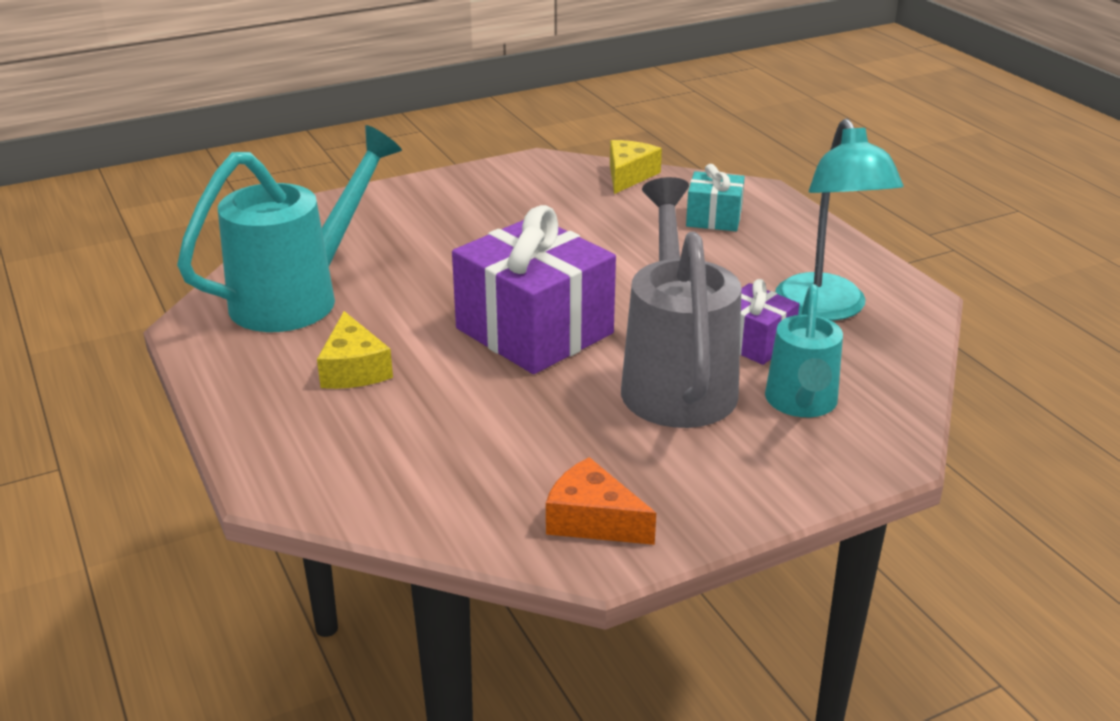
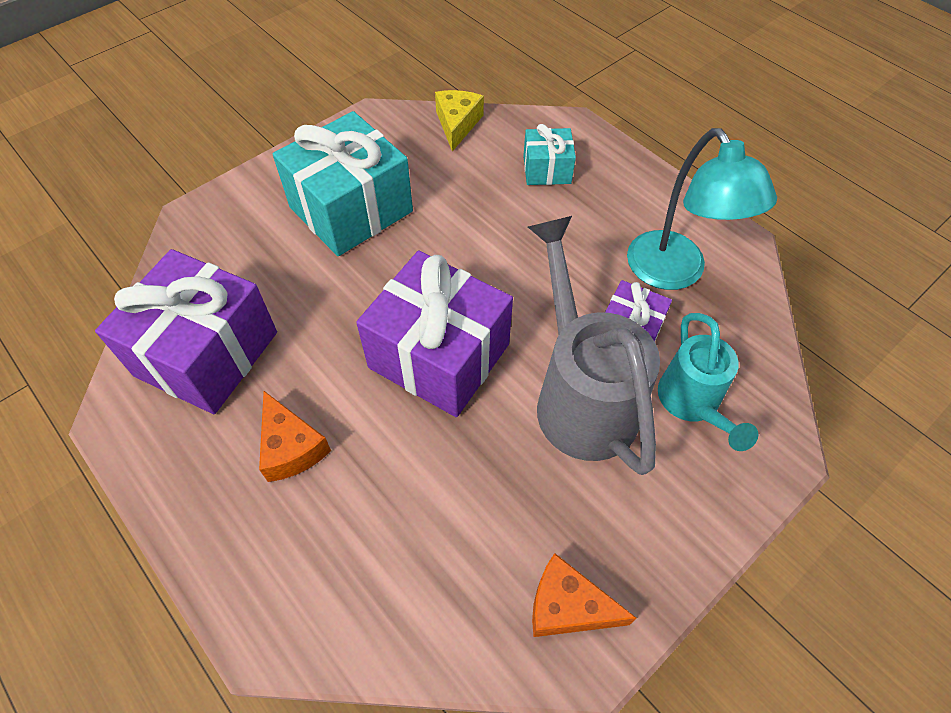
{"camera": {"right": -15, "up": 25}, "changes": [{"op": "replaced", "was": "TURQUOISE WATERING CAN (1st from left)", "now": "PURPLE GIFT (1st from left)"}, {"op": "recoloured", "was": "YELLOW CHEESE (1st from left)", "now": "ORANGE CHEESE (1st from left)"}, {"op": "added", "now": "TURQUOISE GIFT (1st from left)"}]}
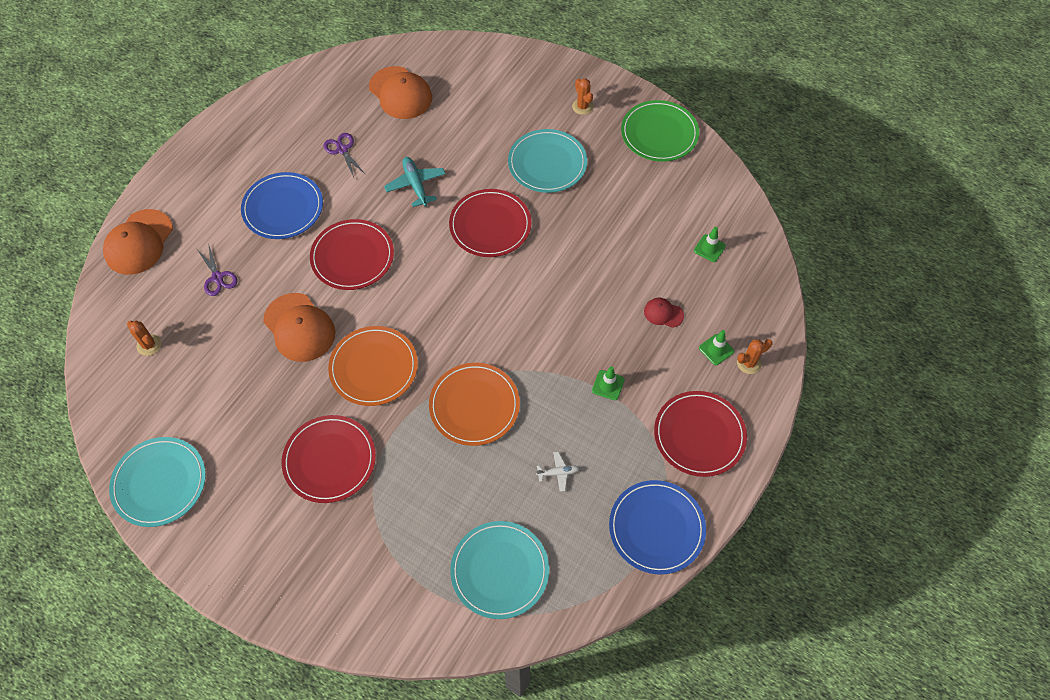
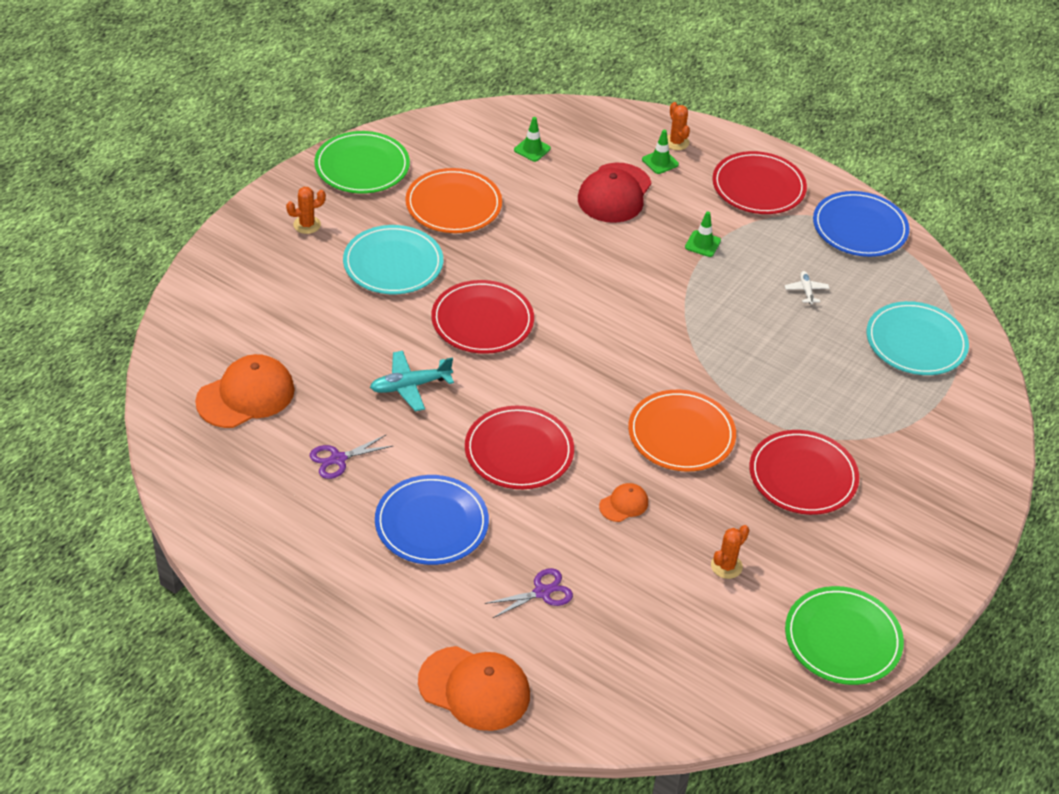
{"camera": {"right": -90, "up": -15}, "changes": [{"op": "resized", "was": "ORANGE CAP (2nd from left in the first image)", "ratio": 0.5}, {"op": "resized", "was": "RED CAP", "ratio": 2.02}, {"op": "moved", "was": "ORANGE CACTUS (1st from left in the first image)", "now": "ORANGE CACTUS (3rd from left)"}, {"op": "moved", "was": "ORANGE PLATE (2nd from left in the first image)", "now": "ORANGE PLATE (1st from left)"}, {"op": "recoloured", "was": "TURQUOISE PLATE (1st from left)", "now": "GREEN PLATE (2nd from left)"}]}
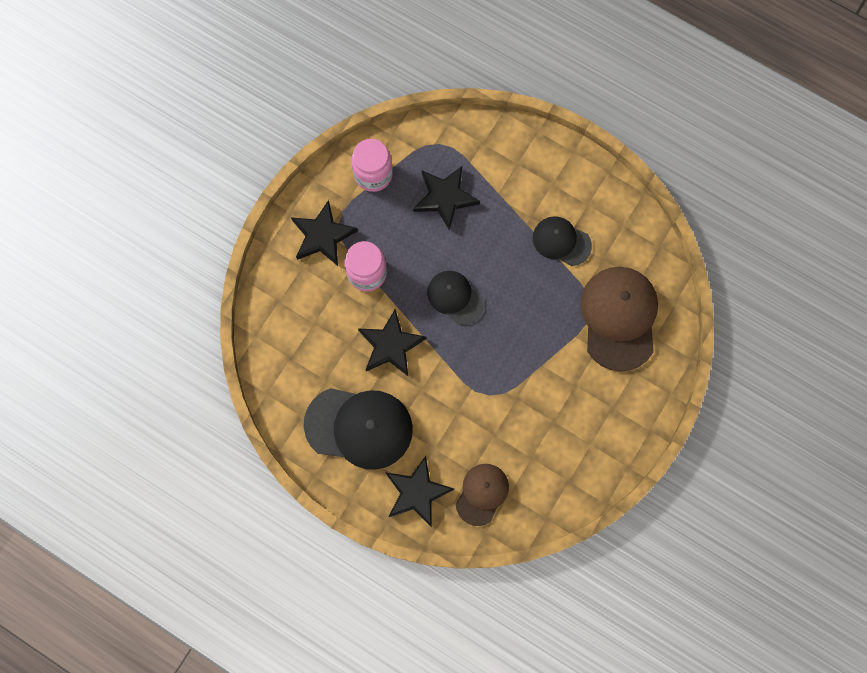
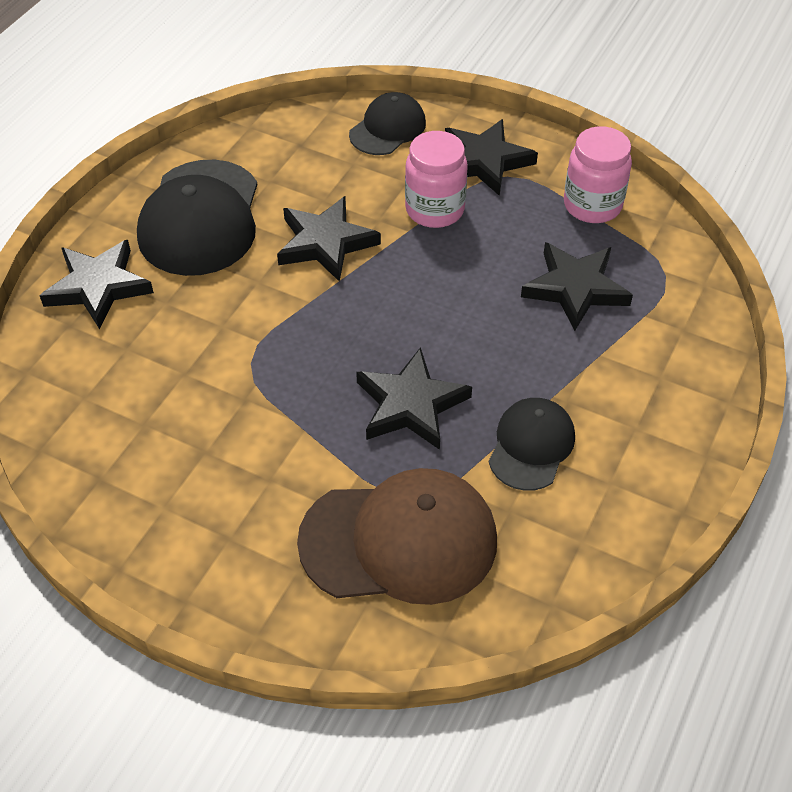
{"camera": {"right": 85, "up": -25}, "changes": [{"op": "moved", "was": "BLACK CAP (2nd from left)"}, {"op": "removed", "was": "BROWN CAP (1st from left)"}, {"op": "added", "now": "BLACK STAR (3rd from left)"}]}
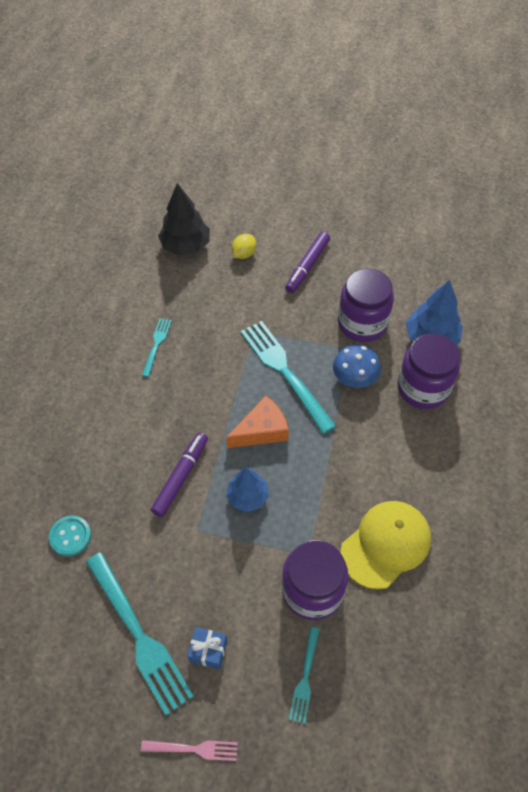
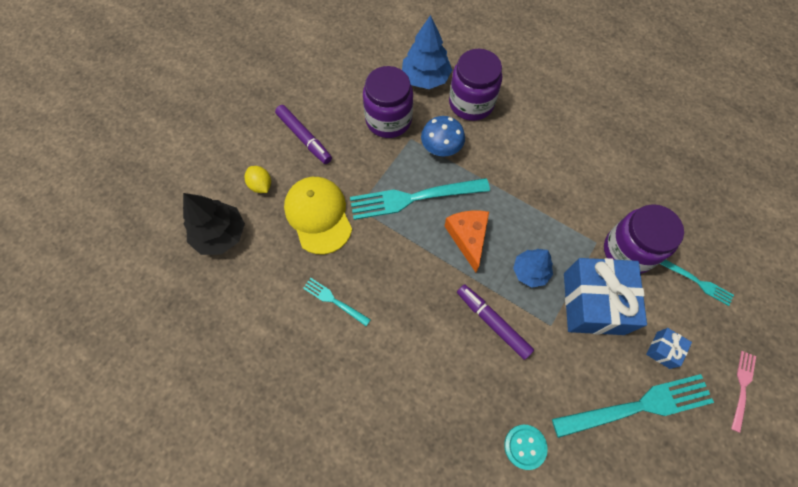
{"camera": {"right": -70, "up": 10}, "changes": [{"op": "moved", "was": "YELLOW CAP"}, {"op": "added", "now": "BLUE GIFT (1st from left)"}]}
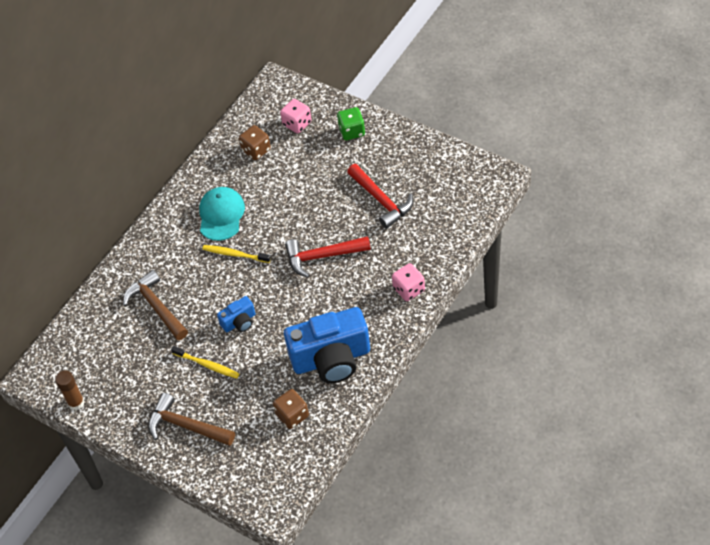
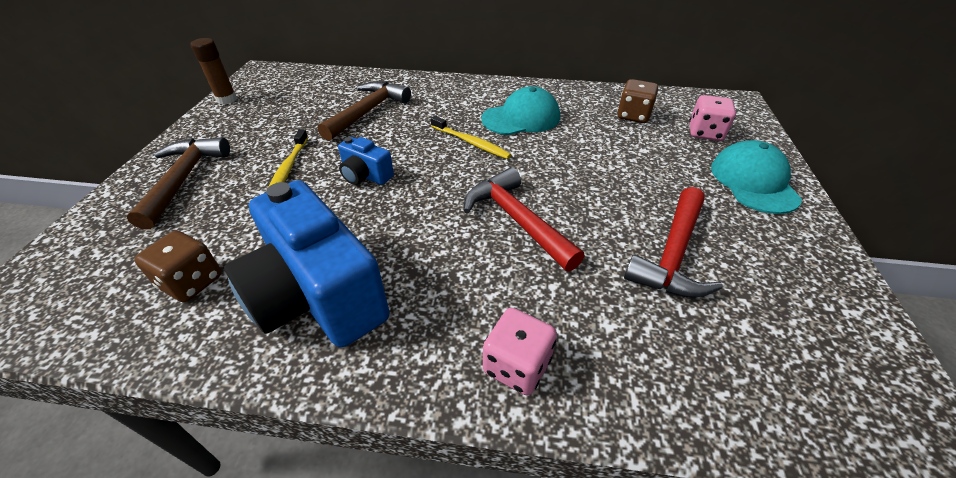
{"camera": {"right": 60, "up": -10}, "changes": [{"op": "replaced", "was": "GREEN DICE", "now": "TURQUOISE CAP (2nd from left)"}, {"op": "turned", "was": "YELLOW TOOTHBRUSH (2nd from left)", "clockwise": 135}]}
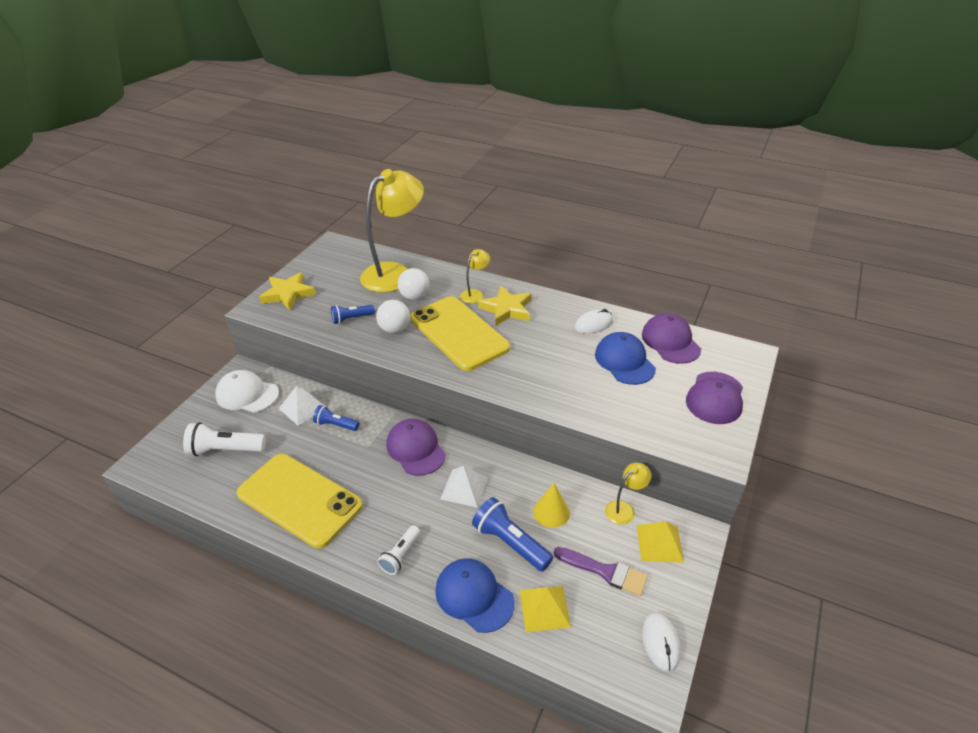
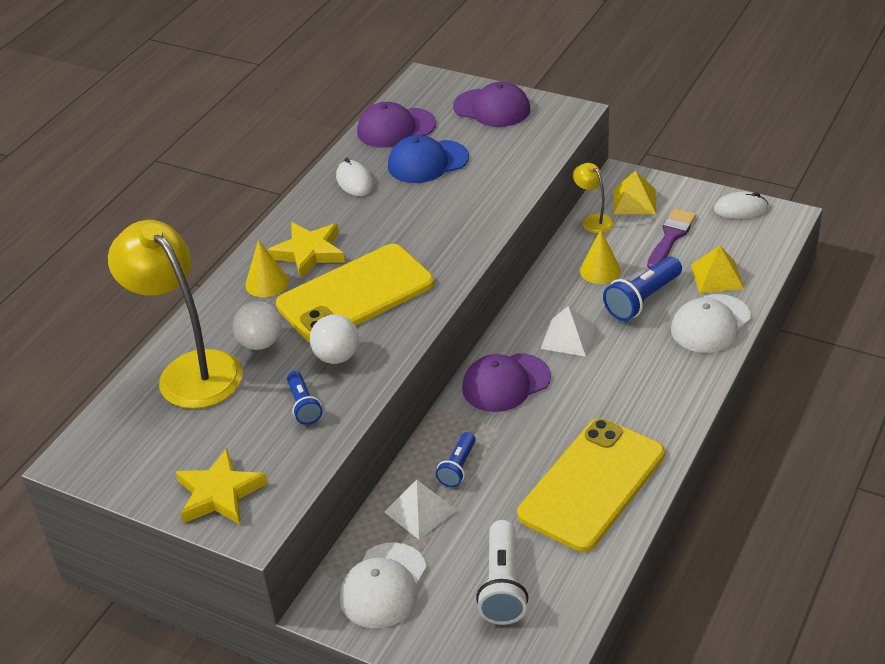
{"camera": {"right": -85, "up": 0}, "changes": [{"op": "replaced", "was": "YELLOW LAMP (2nd from left)", "now": "YELLOW CONE (1st from left)"}, {"op": "removed", "was": "WHITE FLASHLIGHT (2nd from left)"}, {"op": "recoloured", "was": "BLUE CAP (1st from left)", "now": "WHITE CAP (2nd from left)"}]}
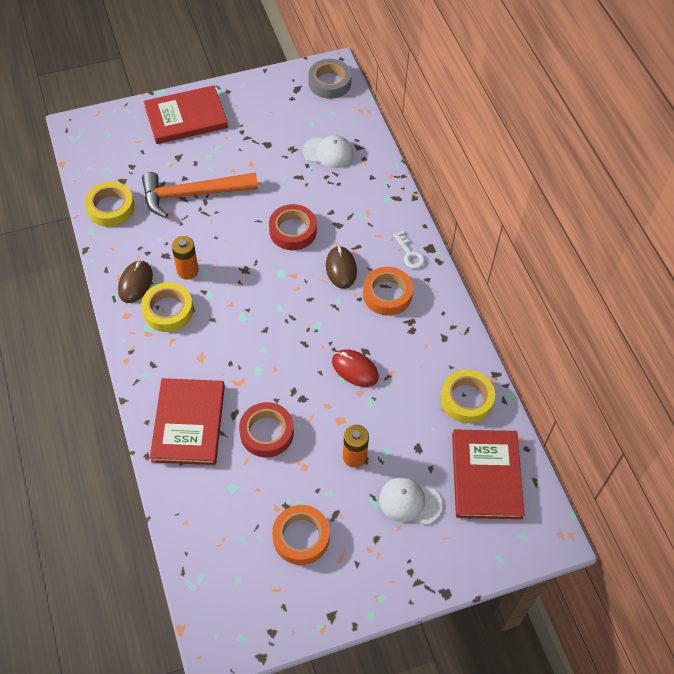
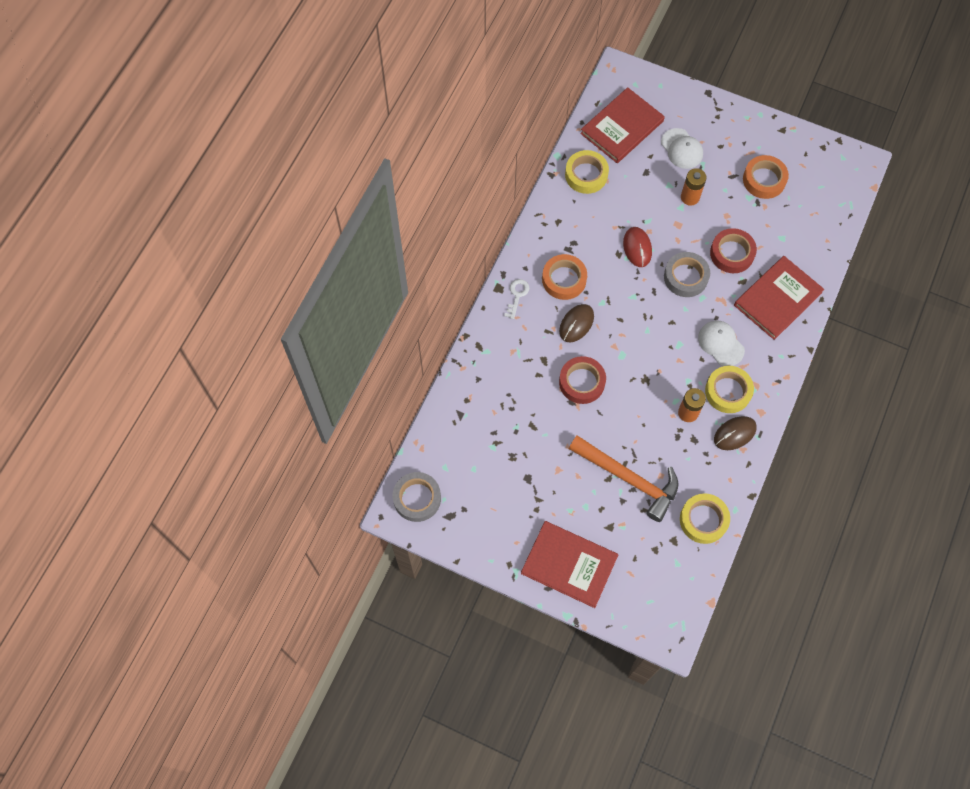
{"camera": {"right": -135, "up": 10}, "changes": [{"op": "moved", "was": "WHITE CAP (1st from left in the first image)", "now": "WHITE CAP (2nd from left)"}, {"op": "added", "now": "GREY TAPE (2nd from left)"}]}
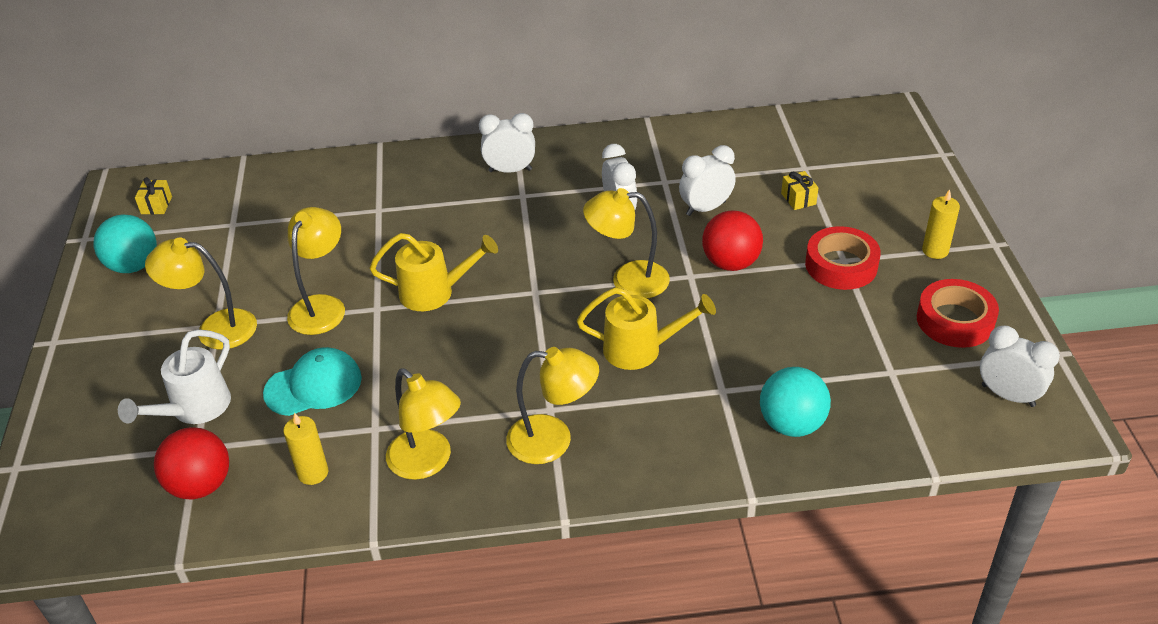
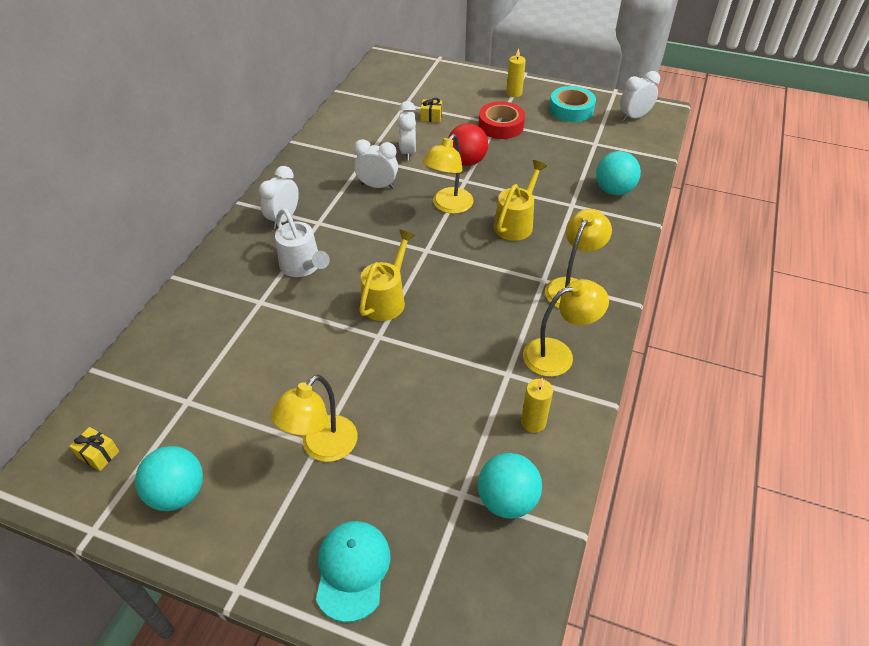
{"camera": {"right": -65, "up": 5}, "changes": [{"op": "removed", "was": "YELLOW LAMP (2nd from left)"}, {"op": "recoloured", "was": "RED TAPE (2nd from left)", "now": "TURQUOISE TAPE"}, {"op": "moved", "was": "WHITE WATERING CAN"}, {"op": "moved", "was": "TURQUOISE CAP"}, {"op": "recoloured", "was": "RED BALL (1st from left)", "now": "TURQUOISE BALL (2nd from left)"}]}
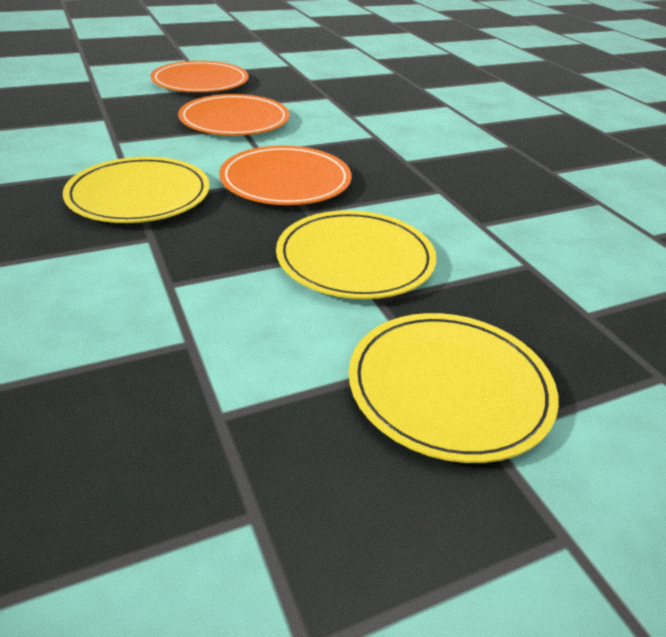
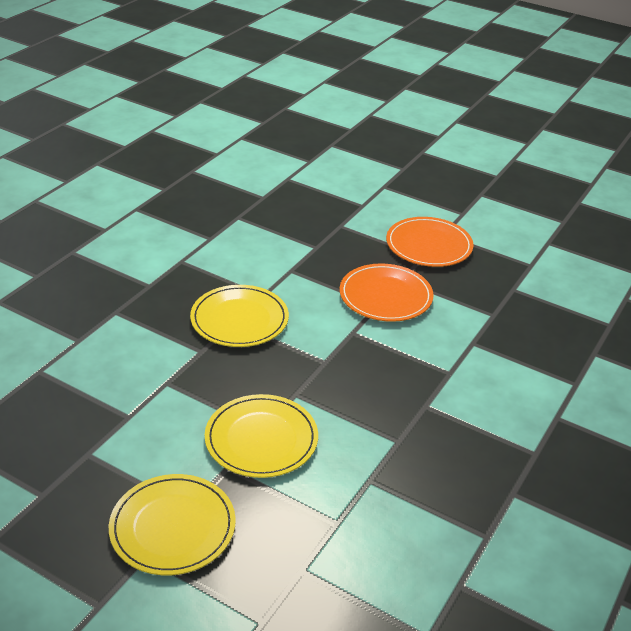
{"camera": {"right": 55, "up": 0}, "changes": [{"op": "removed", "was": "ORANGE PLATE (3rd from left)"}]}
